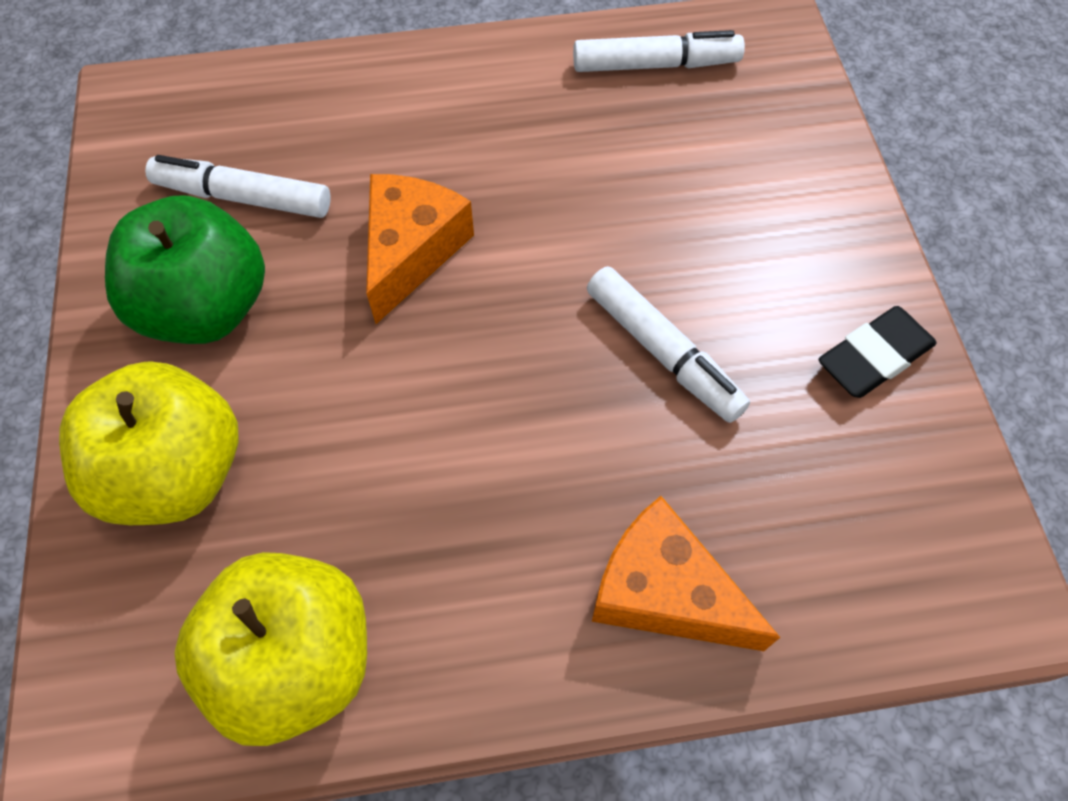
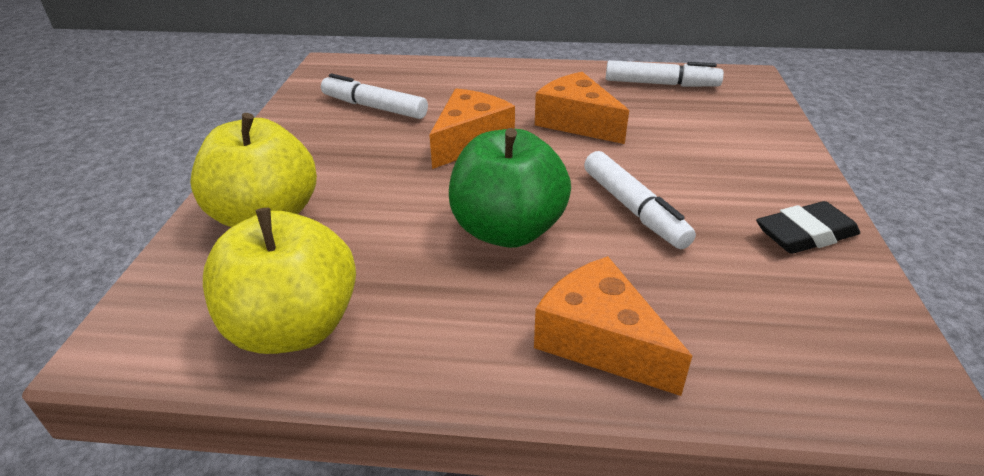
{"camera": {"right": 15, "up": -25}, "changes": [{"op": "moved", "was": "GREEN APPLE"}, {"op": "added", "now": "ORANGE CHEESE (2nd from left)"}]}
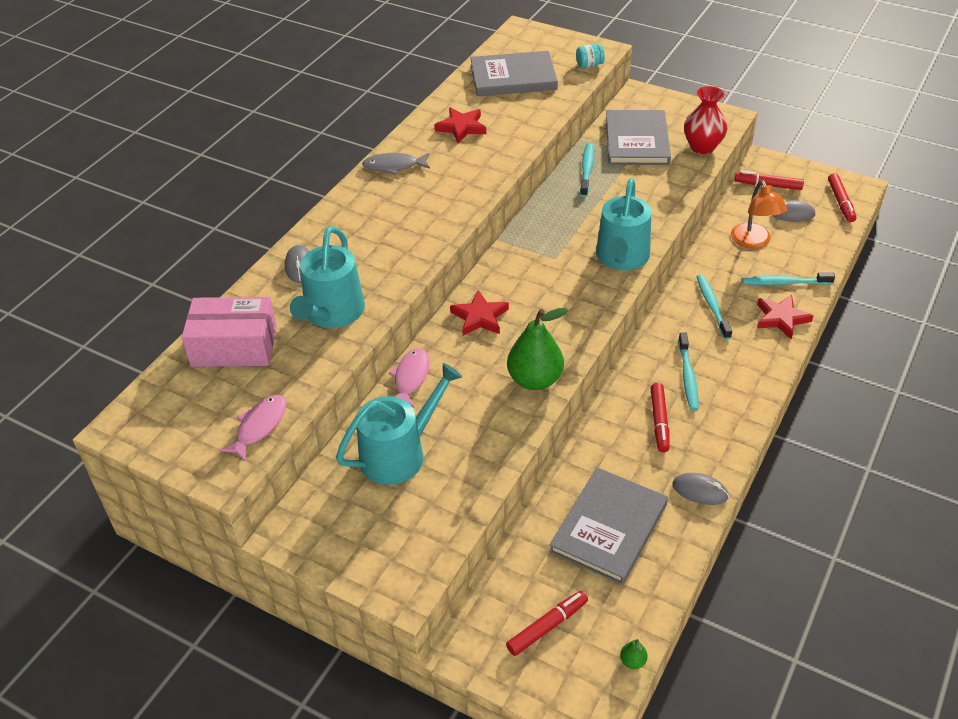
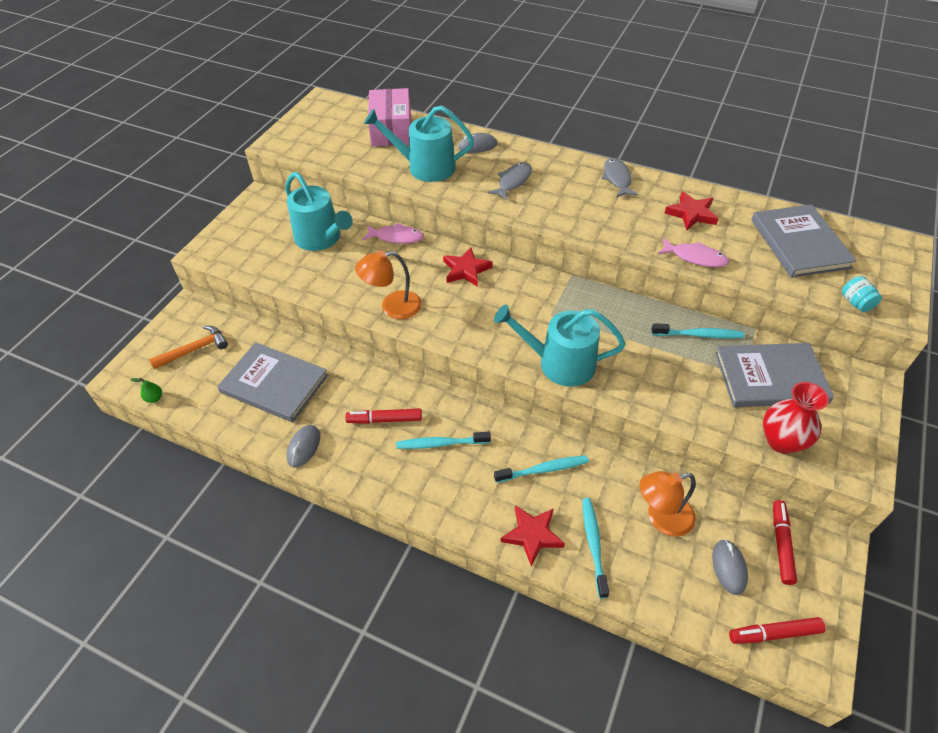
{"camera": {"right": 85, "up": 5}, "changes": [{"op": "replaced", "was": "GREEN PEAR (1st from left)", "now": "ORANGE LAMP (1st from left)"}, {"op": "moved", "was": "PINK FISH (1st from left in the first image)", "now": "PINK FISH (2nd from left)"}, {"op": "replaced", "was": "RED MARKER (1st from left)", "now": "ORANGE HAMMER"}, {"op": "added", "now": "GREY FISH (1st from left)"}]}
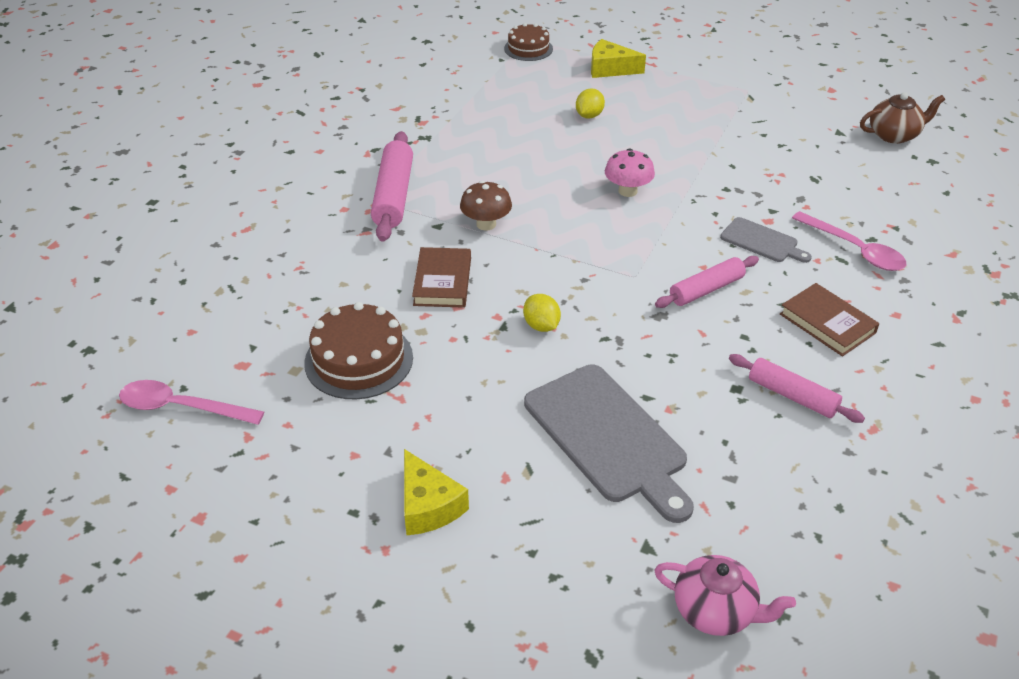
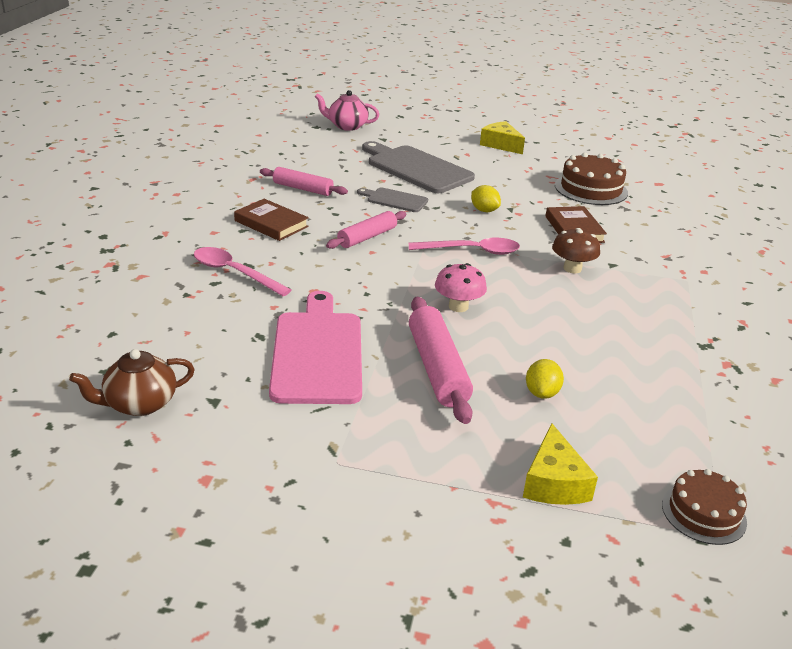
{"camera": {"right": 165, "up": -10}, "changes": [{"op": "turned", "was": "YELLOW CHEESE (2nd from left)", "clockwise": 90}, {"op": "moved", "was": "PINK ROLLING PIN (1st from left in the first image)", "now": "PINK ROLLING PIN (3rd from left)"}, {"op": "moved", "was": "GREY CUTTING BOARD (2nd from left in the first image)", "now": "GREY CUTTING BOARD (1st from left)"}, {"op": "moved", "was": "PINK SPOON (1st from left in the first image)", "now": "PINK SPOON (2nd from left)"}, {"op": "added", "now": "PINK CUTTING BOARD"}]}
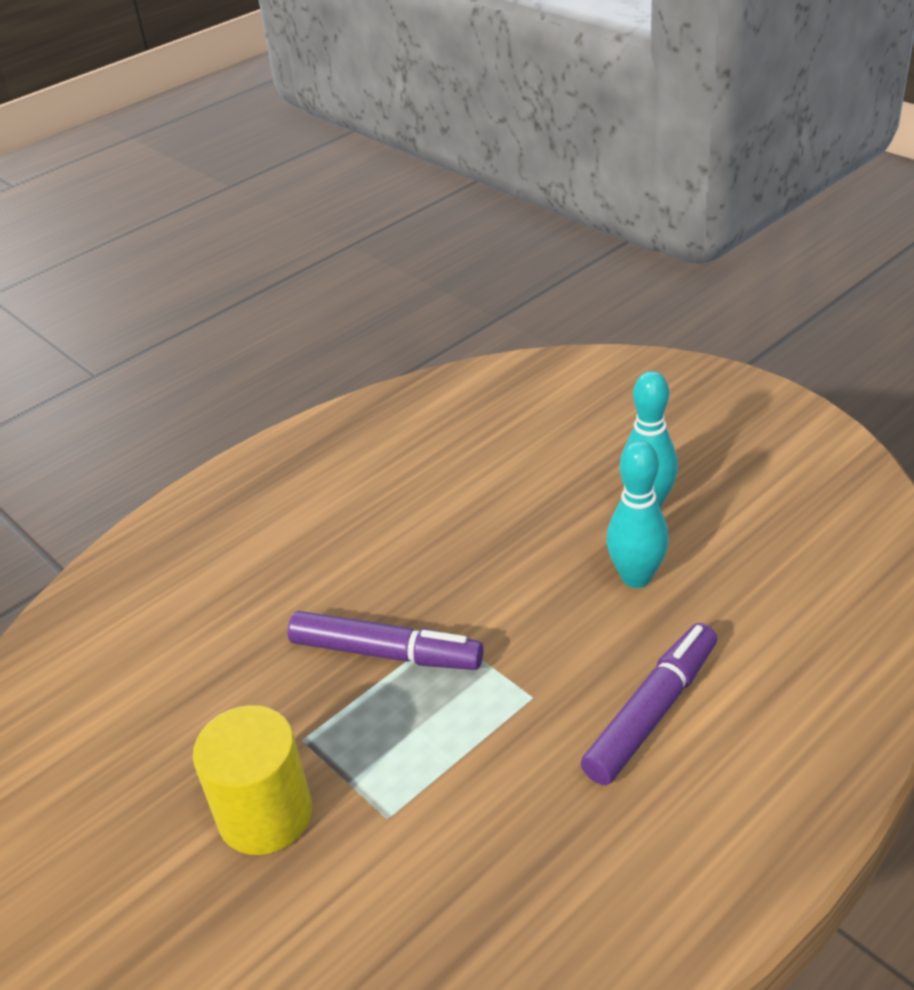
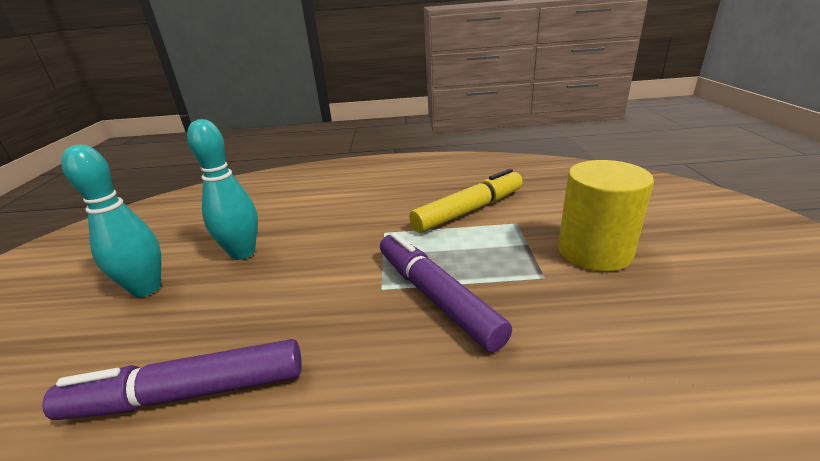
{"camera": {"right": -140, "up": -10}, "changes": [{"op": "moved", "was": "PURPLE MARKER (2nd from left in the first image)", "now": "PURPLE MARKER (1st from left)"}, {"op": "added", "now": "YELLOW MARKER"}]}
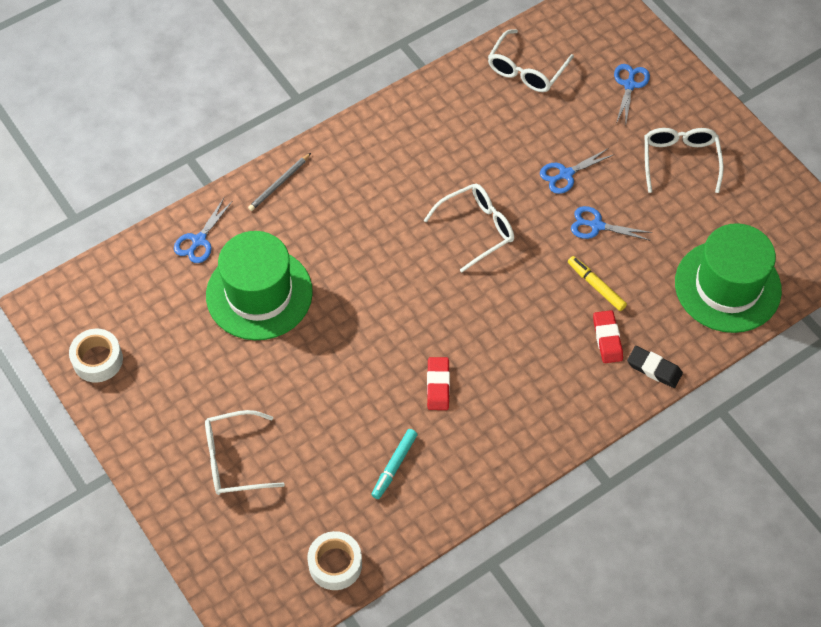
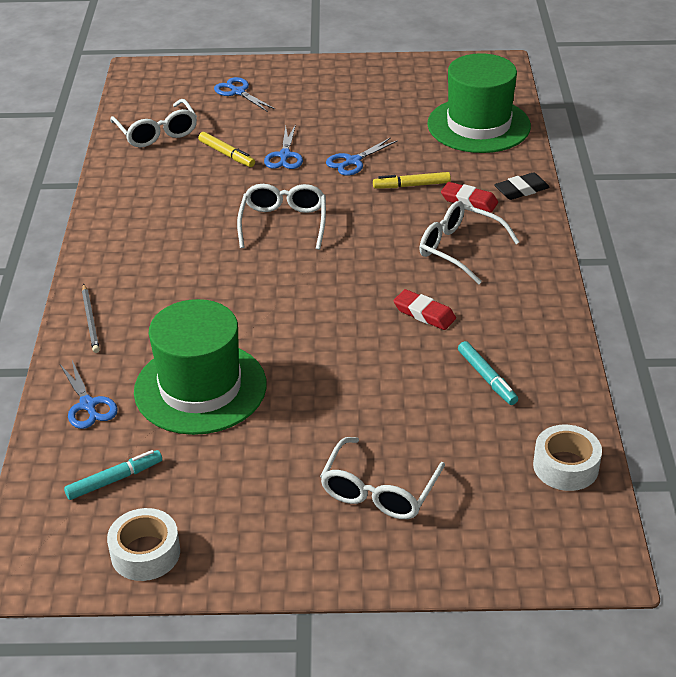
{"camera": {"right": -55, "up": -20}, "changes": [{"op": "moved", "was": "WHITE GLASSES (4th from left)"}, {"op": "added", "now": "YELLOW MARKER (1st from left)"}, {"op": "added", "now": "TURQUOISE MARKER (1st from left)"}]}
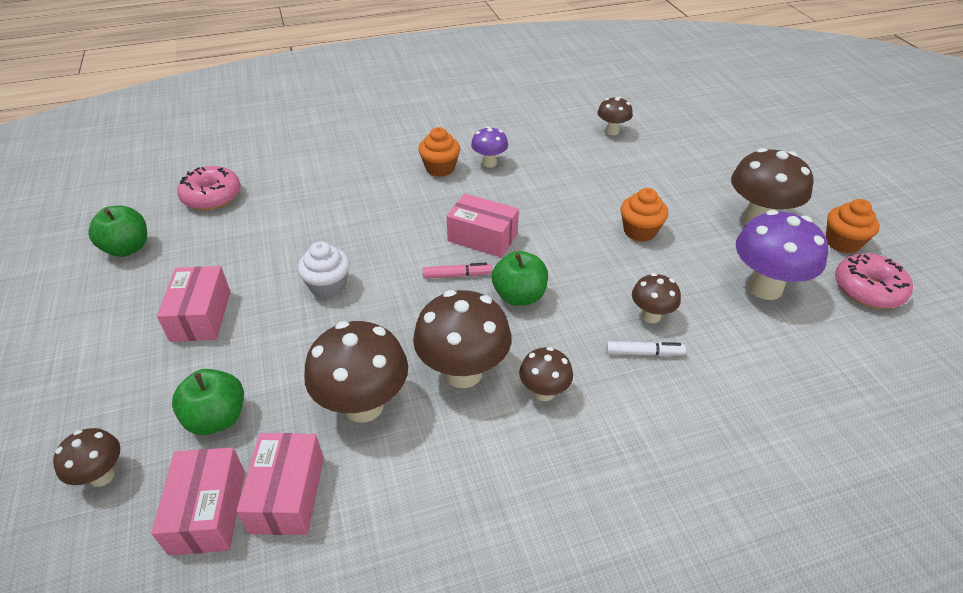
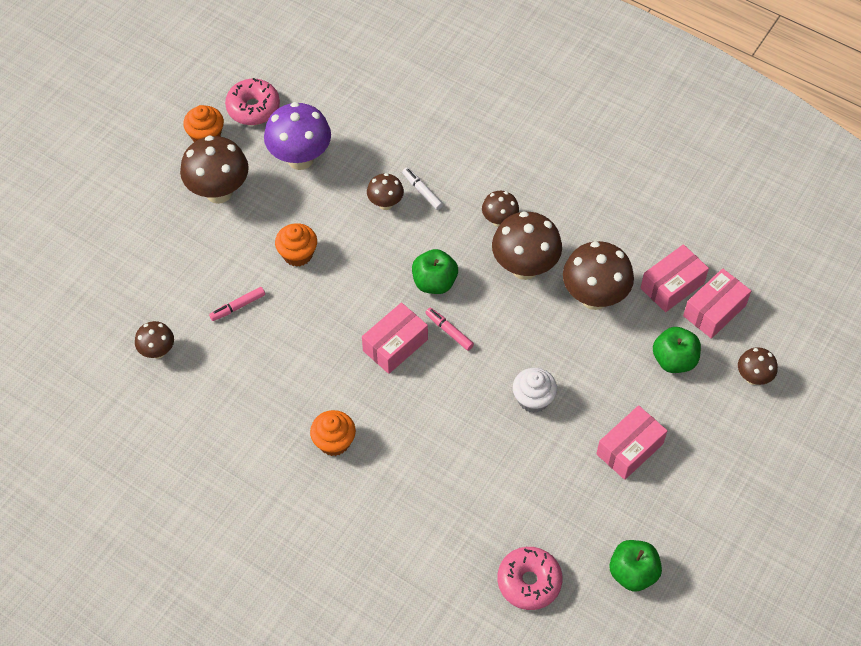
{"camera": {"right": -130, "up": 15}, "changes": [{"op": "removed", "was": "PURPLE MUSHROOM (1st from left)"}, {"op": "turned", "was": "PINK BOX (4th from left in the first image)", "clockwise": 60}, {"op": "added", "now": "PINK MARKER (1st from left)"}]}
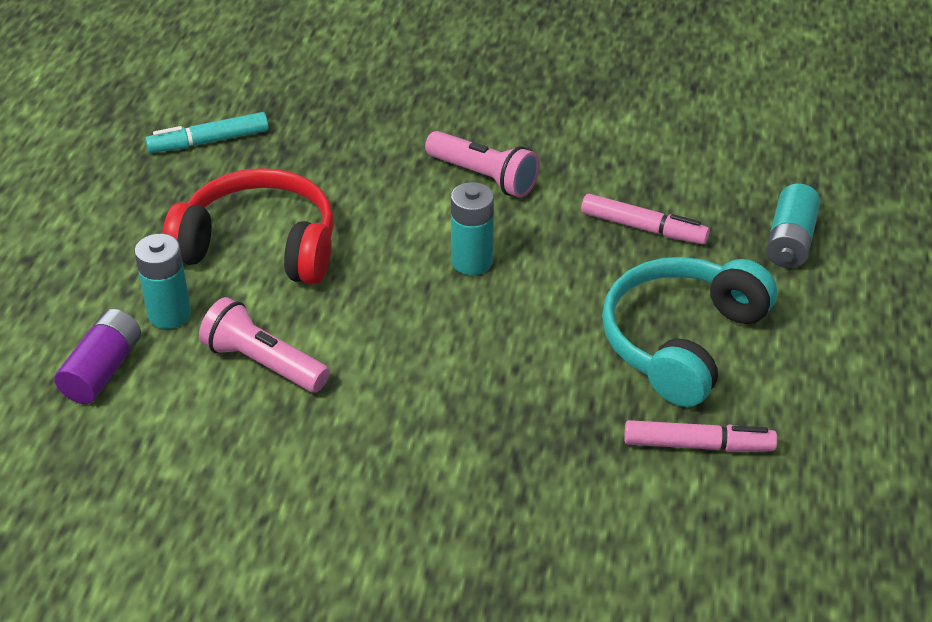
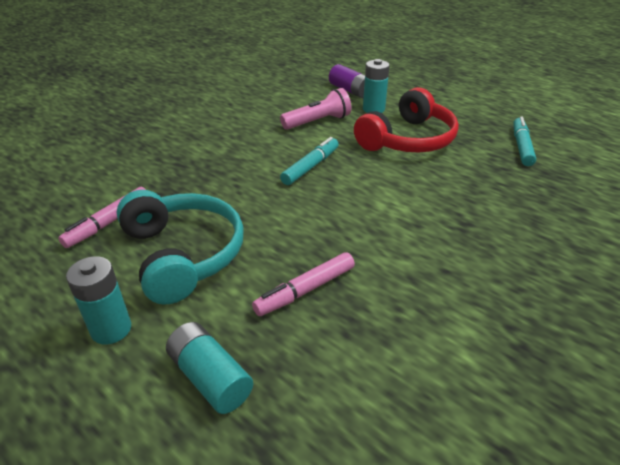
{"camera": {"right": 120, "up": -5}, "changes": [{"op": "removed", "was": "PINK FLASHLIGHT (2nd from left)"}, {"op": "moved", "was": "TURQUOISE BATTERY (2nd from left in the first image)", "now": "TURQUOISE BATTERY (1st from left)"}, {"op": "added", "now": "TURQUOISE MARKER (1st from left)"}]}
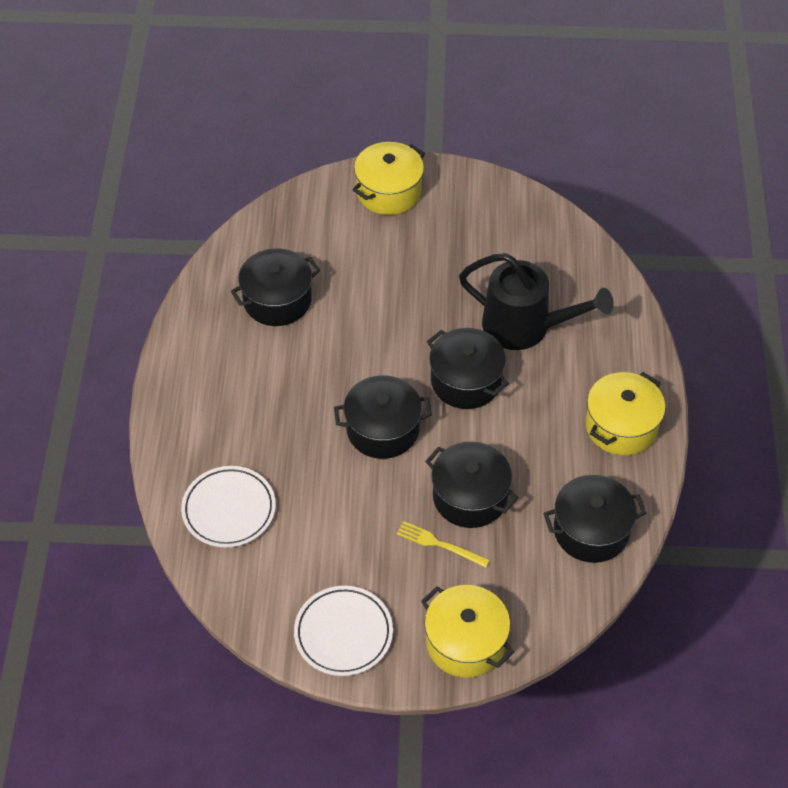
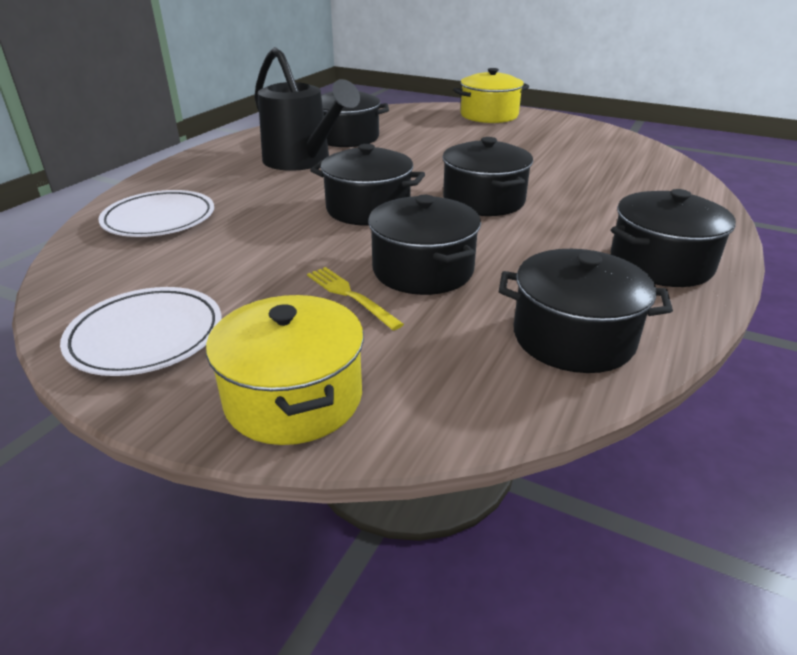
{"camera": {"right": 25, "up": -20}, "changes": [{"op": "moved", "was": "BLACK WATERING CAN"}, {"op": "recoloured", "was": "YELLOW POT (3rd from left)", "now": "BLACK POT (6th from left)"}]}
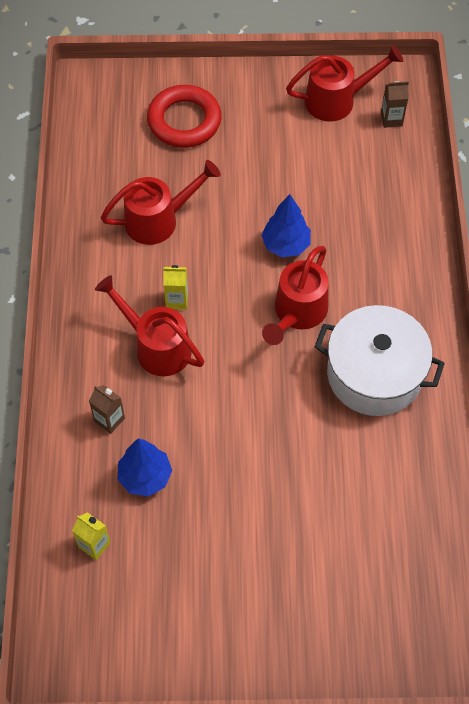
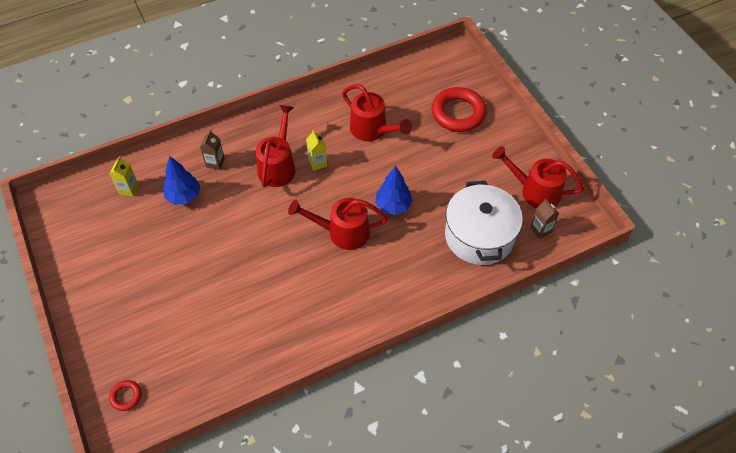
{"camera": {"right": 65, "up": -5}, "changes": [{"op": "turned", "was": "RED WATERING CAN (4th from left)", "clockwise": 150}, {"op": "moved", "was": "WHITE POT"}, {"op": "added", "now": "RED RING (1st from left)"}]}
